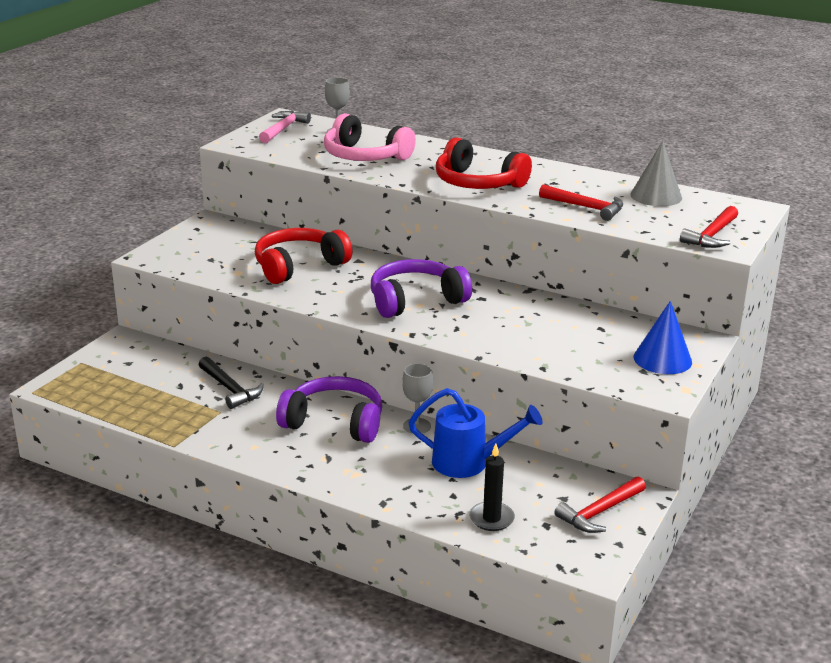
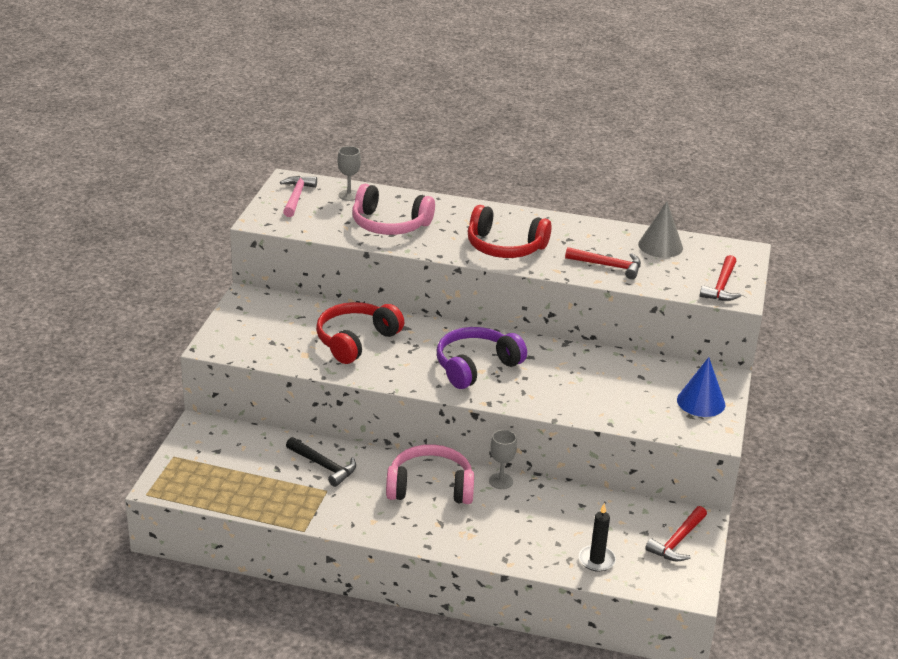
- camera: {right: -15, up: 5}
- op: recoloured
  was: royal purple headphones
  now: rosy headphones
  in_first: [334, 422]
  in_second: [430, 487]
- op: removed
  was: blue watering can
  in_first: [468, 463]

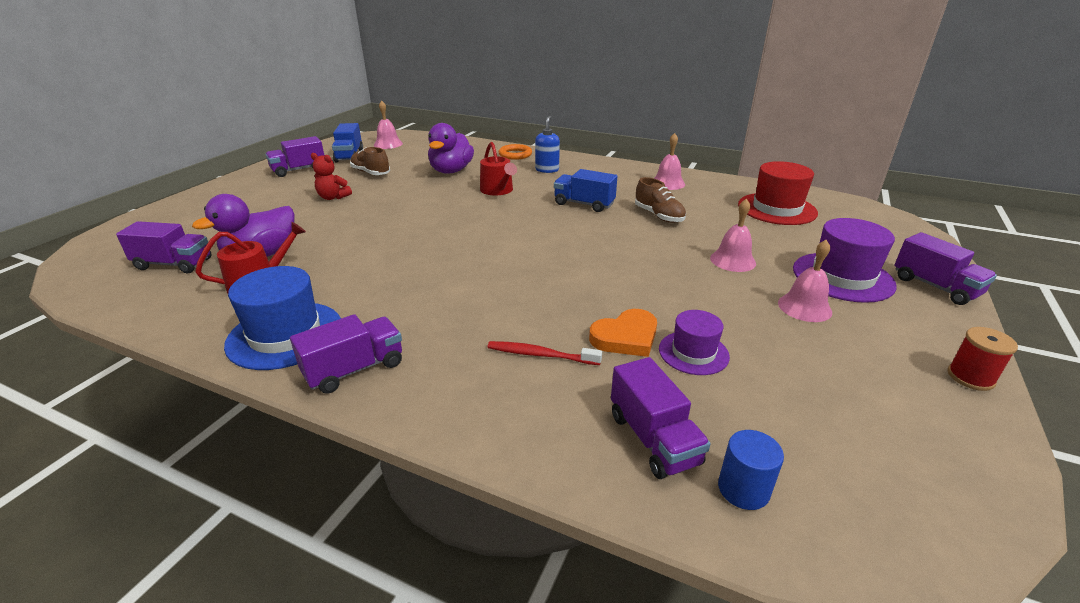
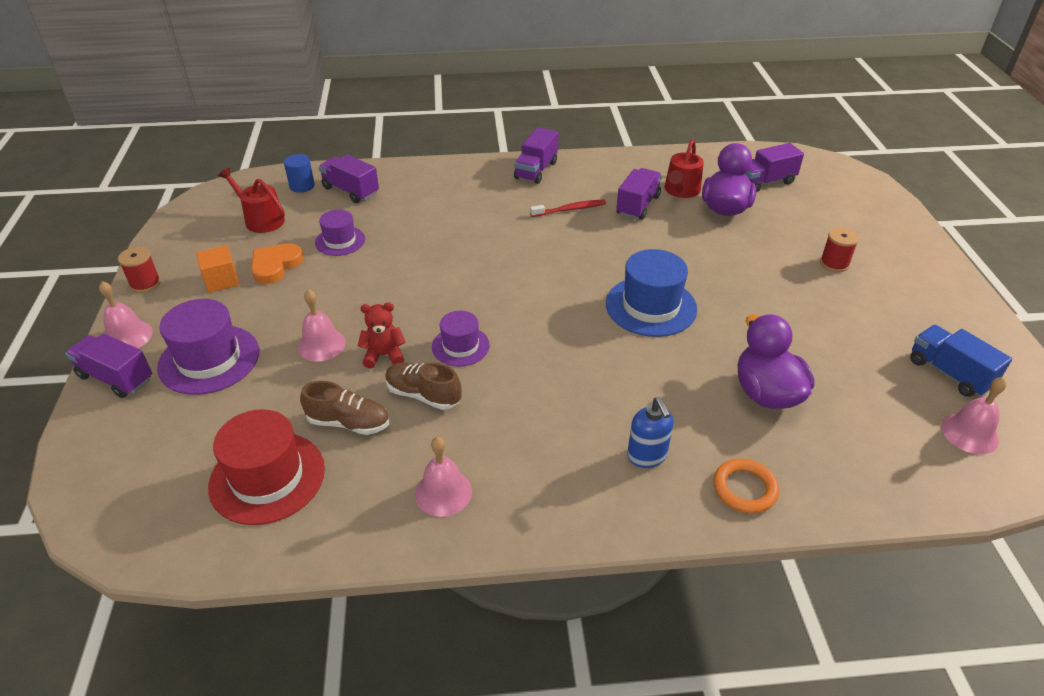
- camera: {right: 150, up: 10}
- op: moved
  was: rosy school bell
  in_first: [804, 307]
  in_second: [127, 336]
- op: added
  now: bright orange solid cube
  in_second: [221, 281]
- op: moved
  was: red watering can
  in_first: [498, 190]
  in_second: [261, 219]
- op: moved
  was: bright orange love heart
  in_first: [626, 337]
  in_second: [275, 265]
- op: moved
  was: brown sneaker
  in_first: [371, 173]
  in_second: [349, 423]
- op: moved
  was: red teddy
  in_first: [333, 197]
  in_second: [384, 355]
- op: added
  now: royal purple top hat
  in_second: [460, 346]
- op: moved
  was: red toothbrush
  in_first: [540, 355]
  in_second: [570, 209]
- op: moved
  was: blue top hat
  in_first: [285, 335]
  in_second: [651, 306]
- op: moved
  was: royal purple toy truck
  in_first: [299, 170]
  in_second: [638, 205]
- op: added
  now: red spool
  in_second: [834, 263]
- op: removed
  was: blue toy truck
  in_first: [584, 204]

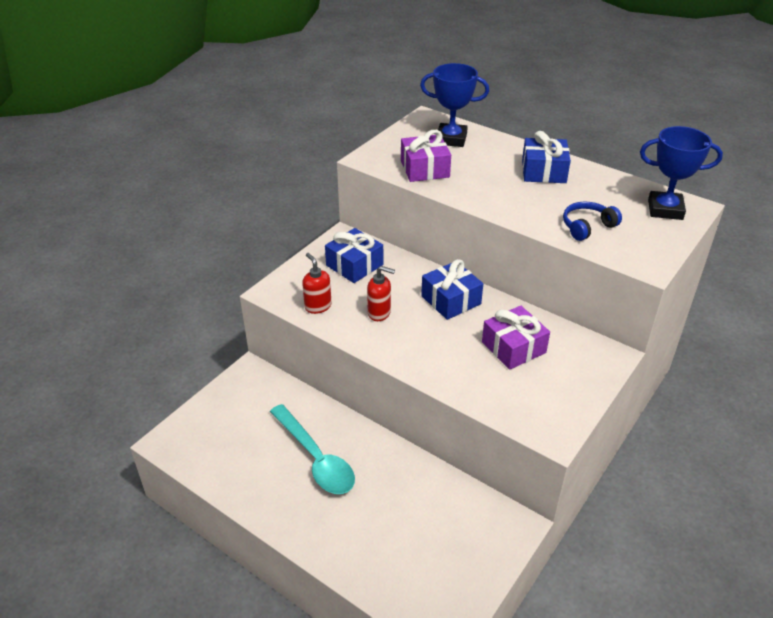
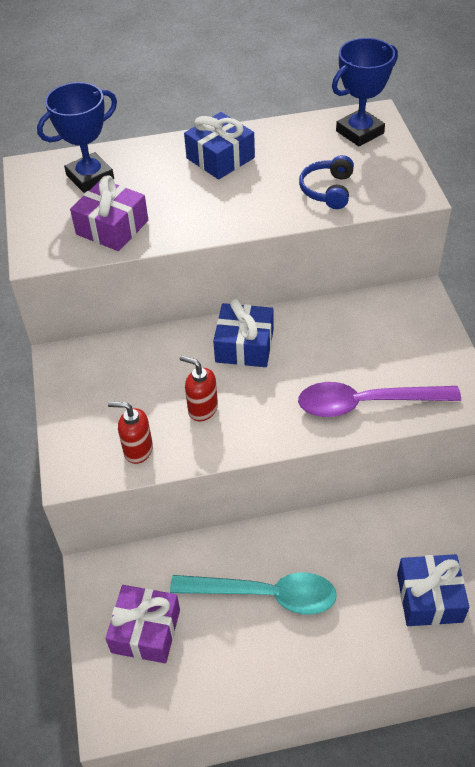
- camera: {right: -45, up: 10}
- op: moved
  was: royal purple present
  in_first: [513, 347]
  in_second: [146, 631]
- op: turned
  was: red soap pump
  in_first: [379, 313]
  in_second: [202, 409]
  clockwise: -120
- op: added
  now: royal purple tablespoon
  in_second: [366, 403]
- op: moved
  was: blue present
  in_first: [354, 265]
  in_second: [429, 598]

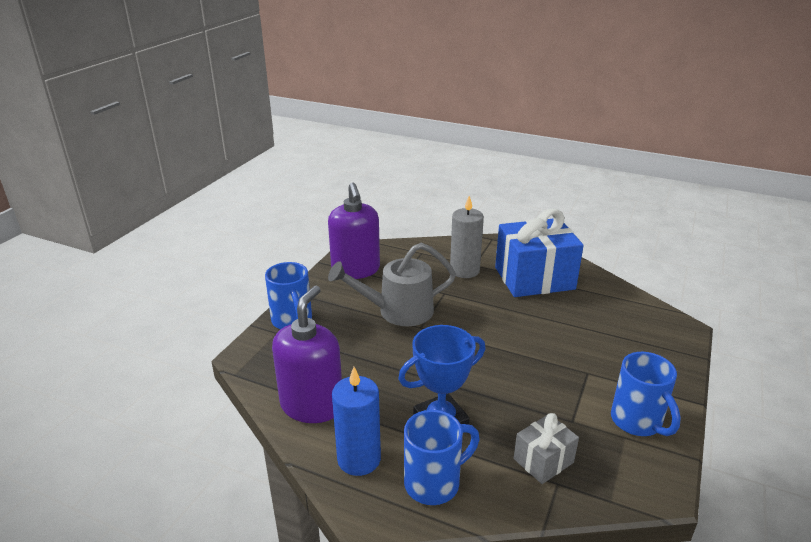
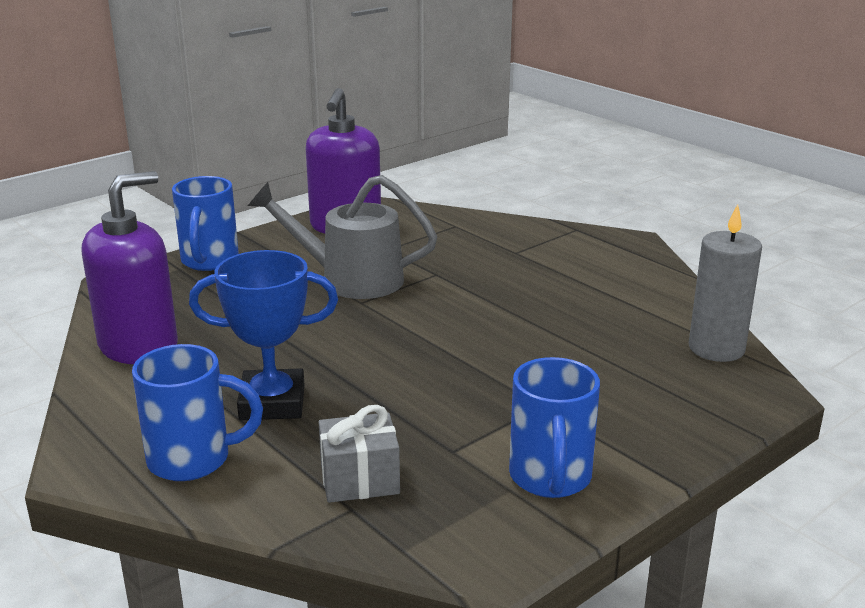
- camera: {right: 25, up: -5}
- op: moved
  was: grey pillar candle
  in_first: [464, 270]
  in_second: [716, 348]
- op: removed
  was: blue pillar candle
  in_first: [359, 459]
- op: removed
  was: blue present
  in_first: [534, 278]

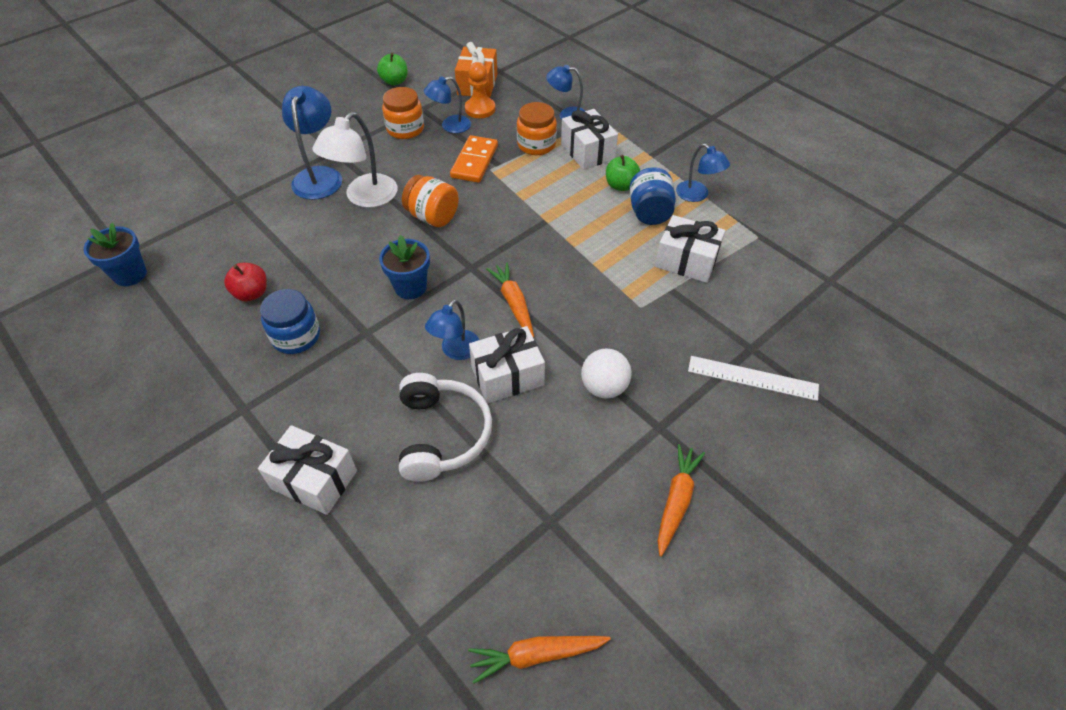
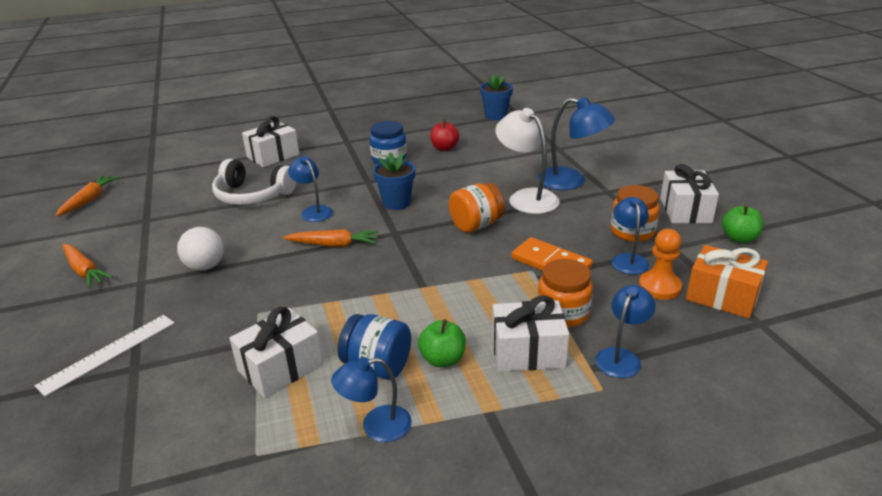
- camera: {right: 115, up: -20}
- op: moved
  was: white present
  in_first: [507, 376]
  in_second: [685, 210]

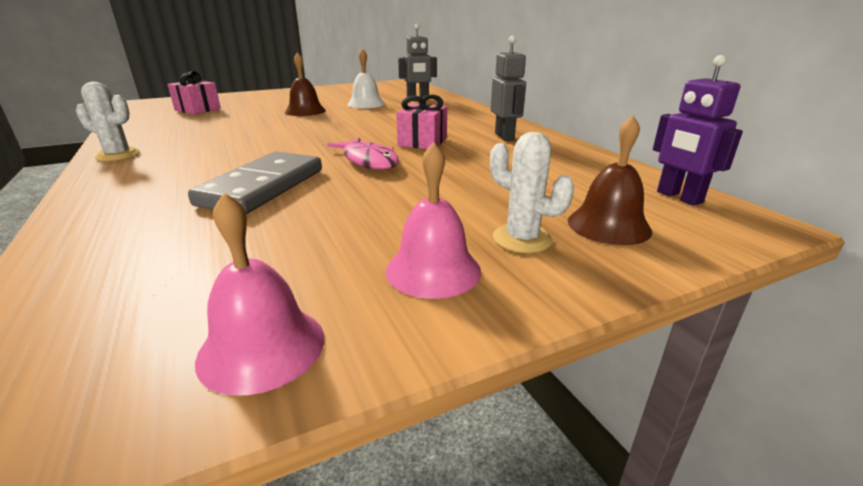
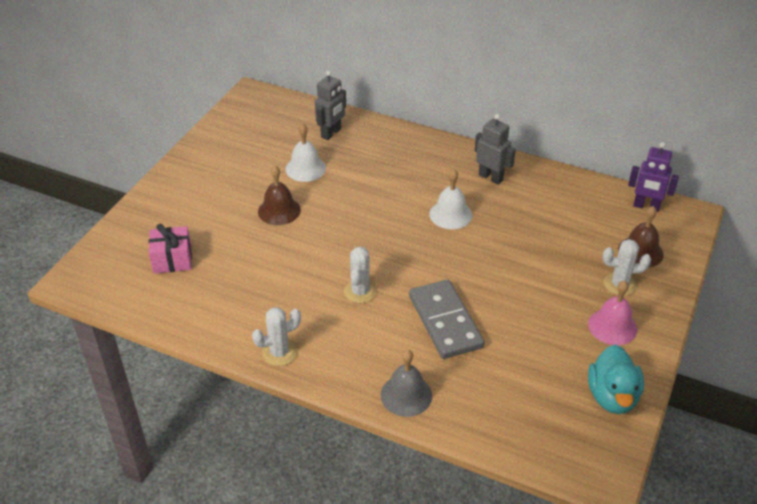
- camera: {right: -40, up: 15}
- op: added
  now: white saguaro cactus
  in_second: [360, 292]
- op: added
  now: grey school bell
  in_second: [406, 395]
- op: replaced
  was: rosy present
  now: white school bell
  in_first: [422, 142]
  in_second: [450, 214]
- op: replaced
  was: rosy school bell
  now: aqua rubber duck
  in_first: [262, 347]
  in_second: [612, 396]
- op: removed
  was: rosy toy fish
  in_first: [368, 161]

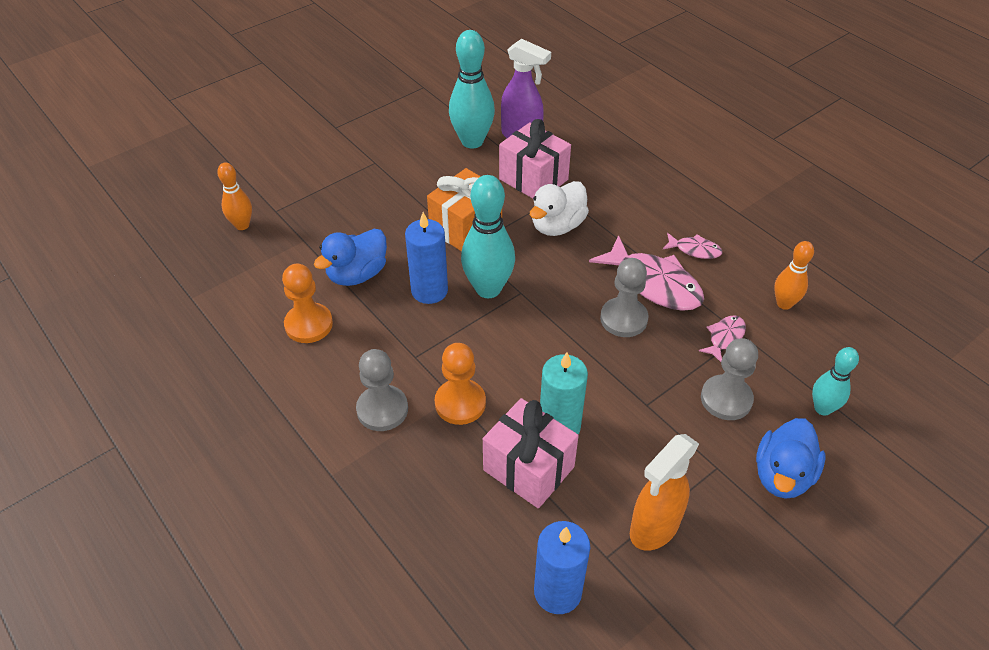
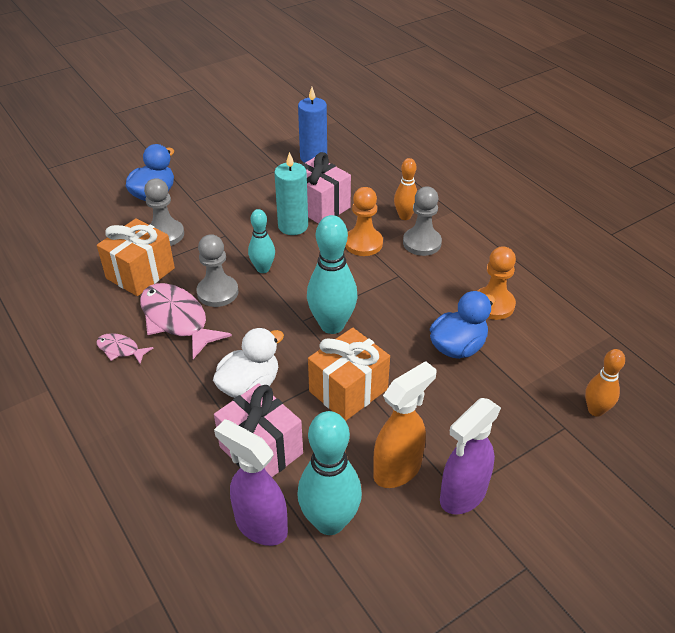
- camera: {right: -175, up: -5}
- op: replaced
  was: rosy toy fish
  now: bright orange present
  in_first: [724, 338]
  in_second: [140, 273]
- op: moved
  was: aqua skittle
  in_first: [822, 408]
  in_second: [263, 269]
- op: moved
  was: bright orange spray bottle
  in_first: [653, 528]
  in_second: [398, 469]
- op: moved
  was: bright orange skittle
  in_first: [784, 304]
  in_second: [405, 216]
- op: added
  now: royal purple spray bottle
  in_second: [462, 495]
- op: removed
  was: blue pillar candle
  in_first: [429, 290]

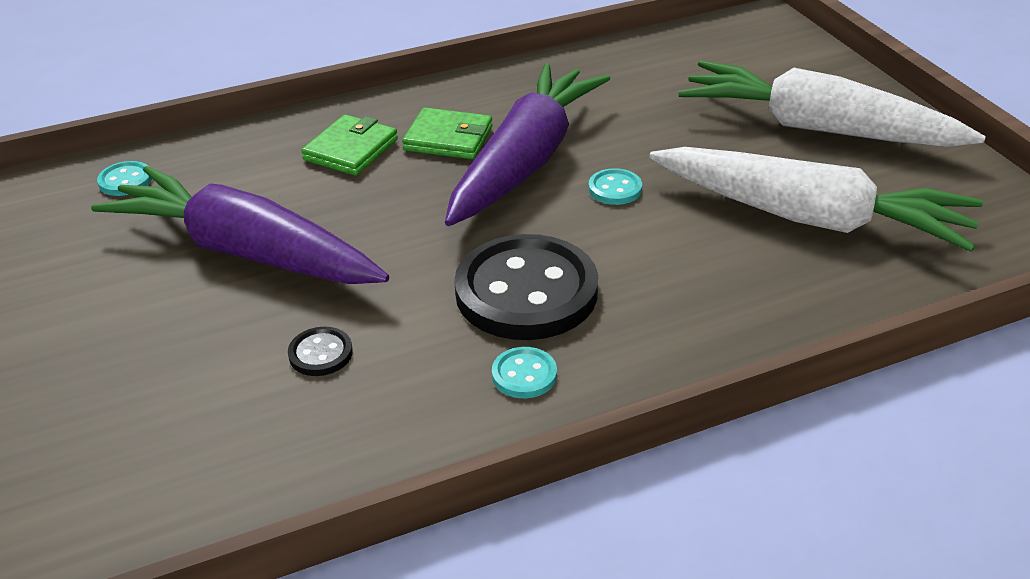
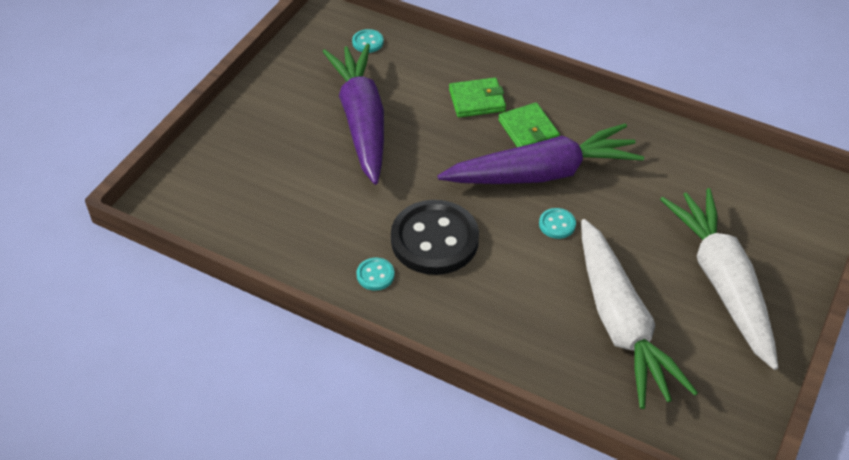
- camera: {right: 50, up: 10}
- op: removed
  was: ebony sewing button
  in_first: [320, 354]

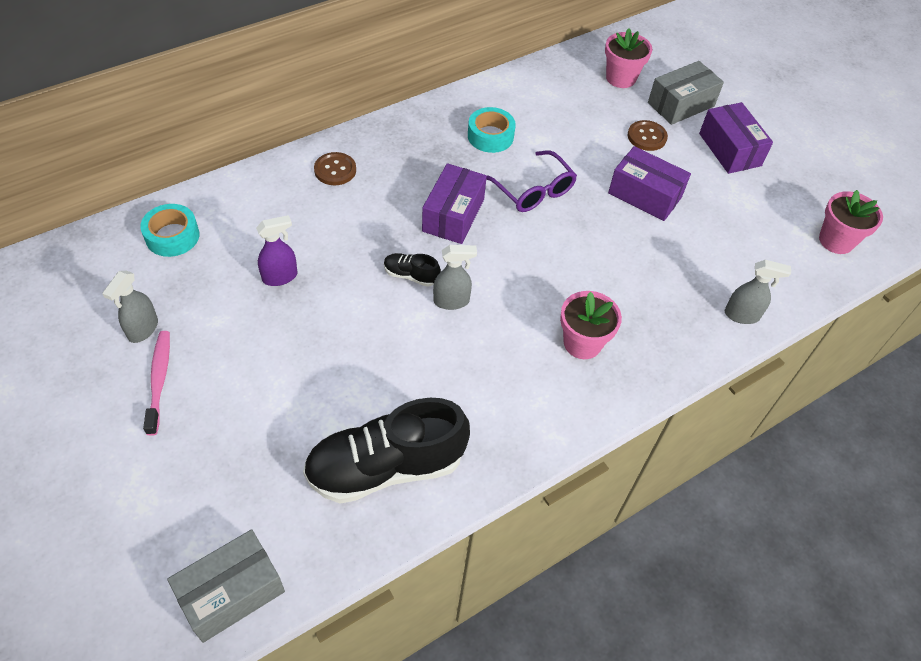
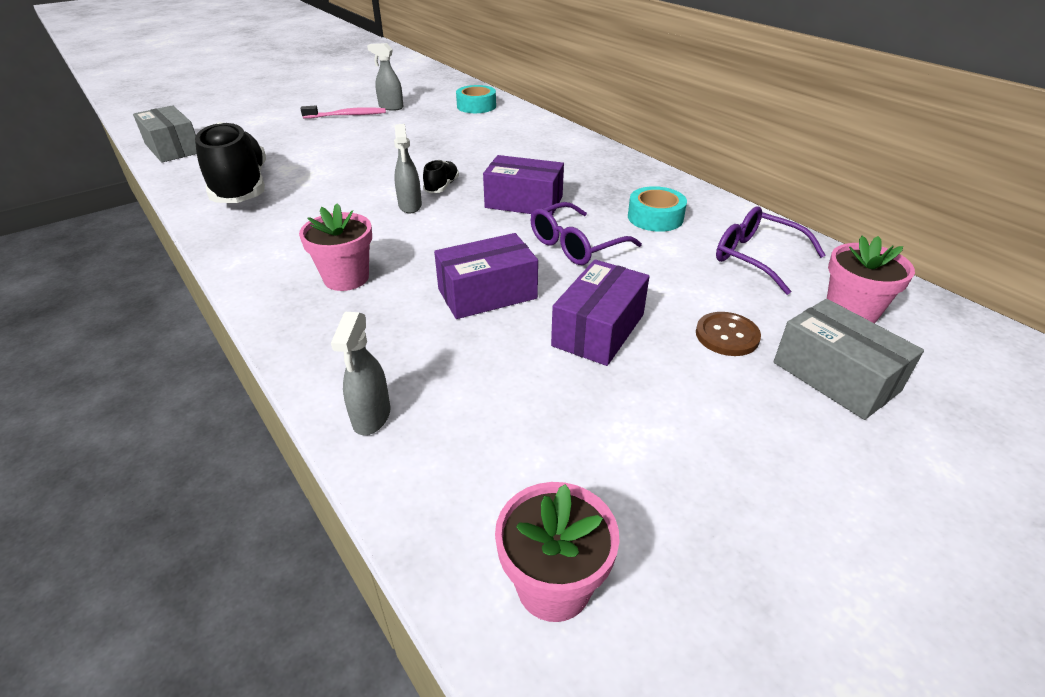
- camera: {right: 90, up: -15}
- op: moved
  was: royal purple box
  in_first: [729, 149]
  in_second: [487, 294]
- op: added
  now: royal purple spectacles
  in_second: [757, 258]
- op: removed
  was: royal purple spray bottle
  in_first: [280, 277]
- op: removed
  was: brown sewing button
  in_first: [335, 170]

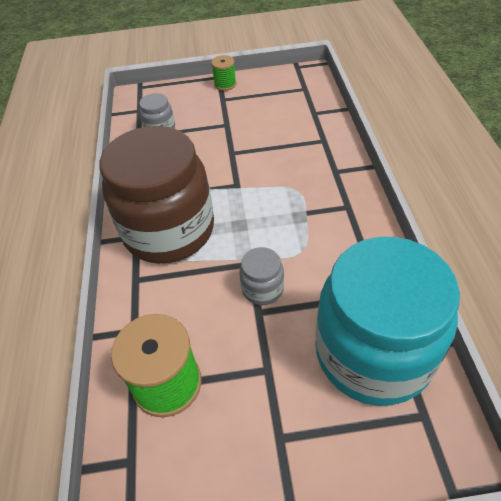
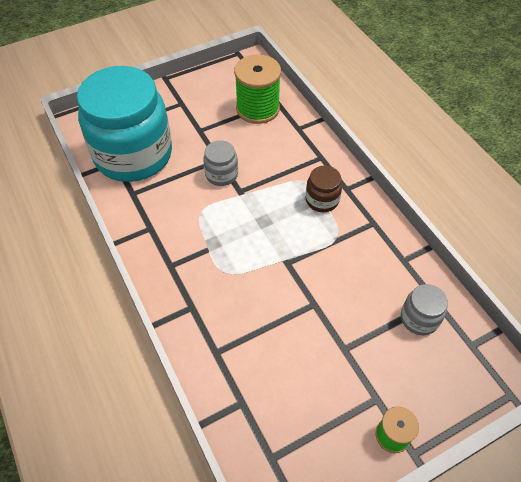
- camera: {right: 155, up: 5}
- op: resized
  was: brown jar
  in_first: [169, 230]
  in_second: [322, 200]
  ratio: 0.41

